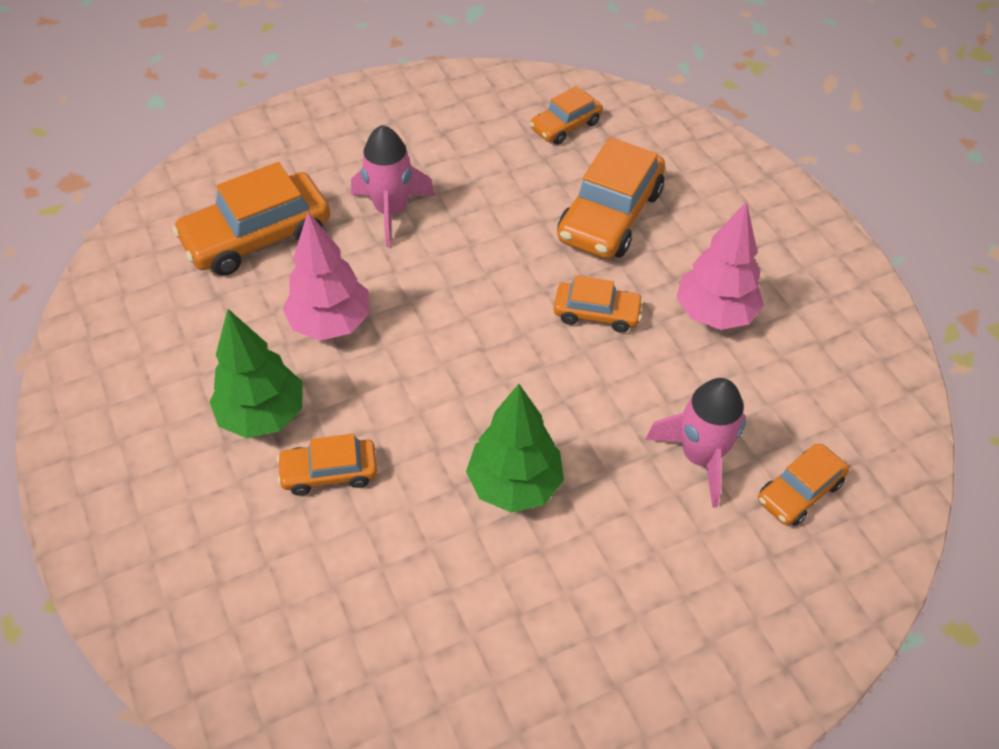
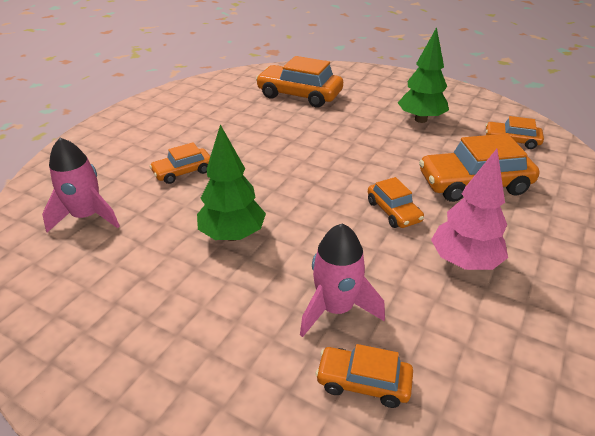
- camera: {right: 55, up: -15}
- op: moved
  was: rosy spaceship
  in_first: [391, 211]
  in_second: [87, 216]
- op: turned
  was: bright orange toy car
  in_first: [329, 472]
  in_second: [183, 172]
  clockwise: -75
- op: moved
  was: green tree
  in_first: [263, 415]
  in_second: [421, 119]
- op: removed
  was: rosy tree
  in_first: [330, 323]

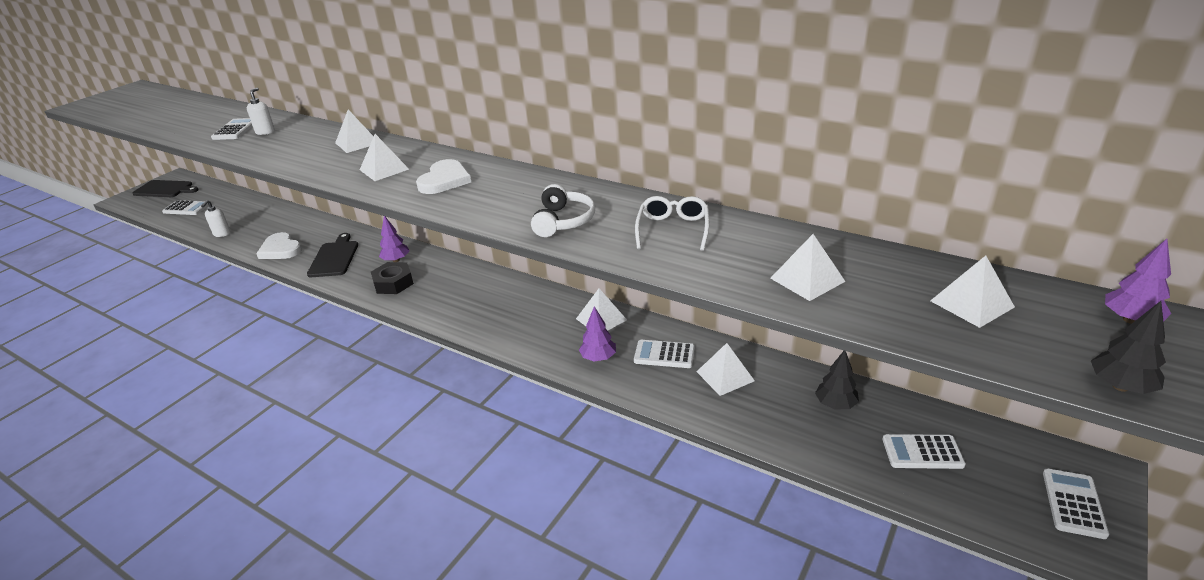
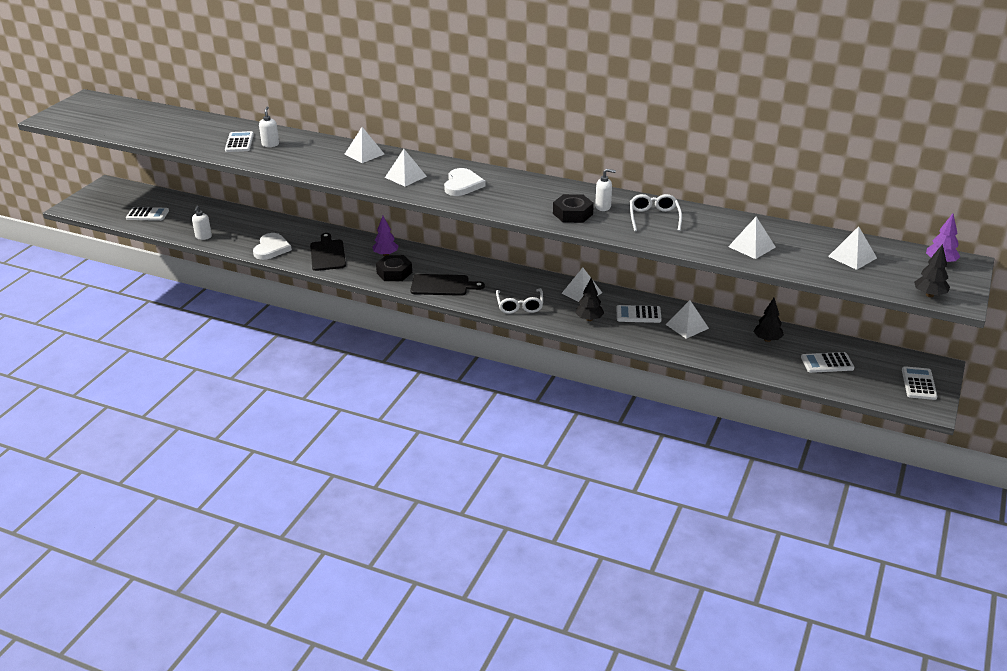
- camera: {right: -10, up: 0}
- op: turned
  was: white love heart
  in_first: [280, 249]
  in_second: [271, 248]
  clockwise: -120
- op: moved
  was: ebony cutting board
  in_first: [165, 189]
  in_second: [443, 285]
- op: added
  now: white spectacles
  in_second: [519, 305]
- op: replaced
  was: white headphones
  now: ebony nut
  in_first: [563, 221]
  in_second: [572, 214]
- op: recoloured
  was: royal purple tree
  now: ebony tree
  in_first: [598, 358]
  in_second: [589, 319]
- op: added
  now: white soap pump
  in_second: [603, 207]

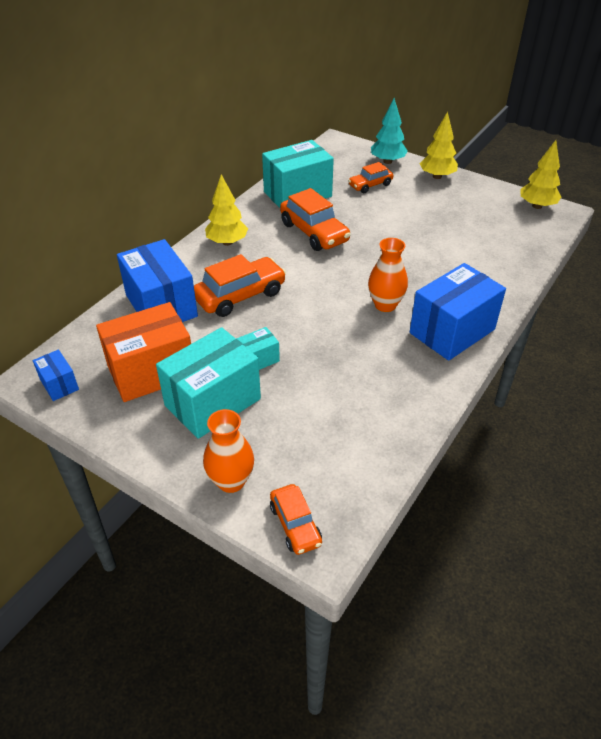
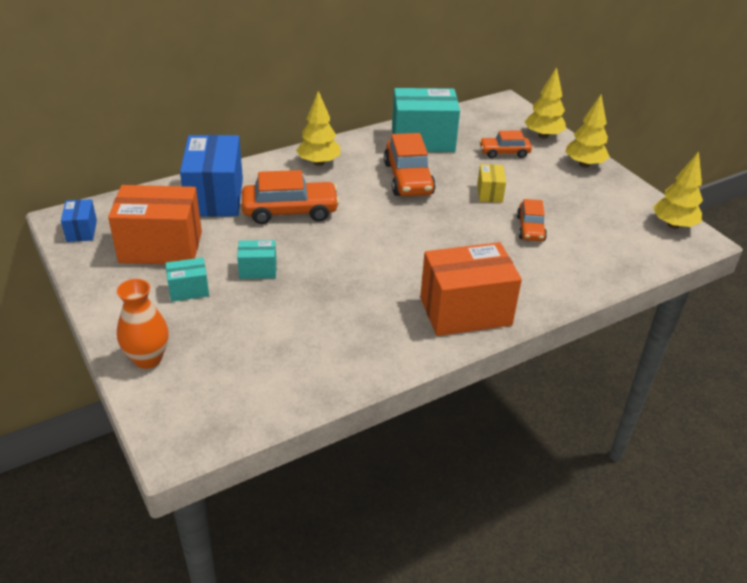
- camera: {right: 25, up: -5}
- op: resized
  was: aqua box
  in_first: [212, 402]
  in_second: [189, 290]
  ratio: 0.48
- op: recoloured
  was: blue box
  now: bright orange box
  in_first: [452, 331]
  in_second: [465, 311]
- op: added
  now: bright yellow box
  in_second: [489, 193]
- op: moved
  was: bright orange toy car
  in_first: [295, 525]
  in_second: [530, 228]
- op: recoloured
  was: aqua tree
  now: bright yellow tree
  in_first: [387, 161]
  in_second: [543, 136]
- op: removed
  was: bright orange vase
  in_first: [385, 305]

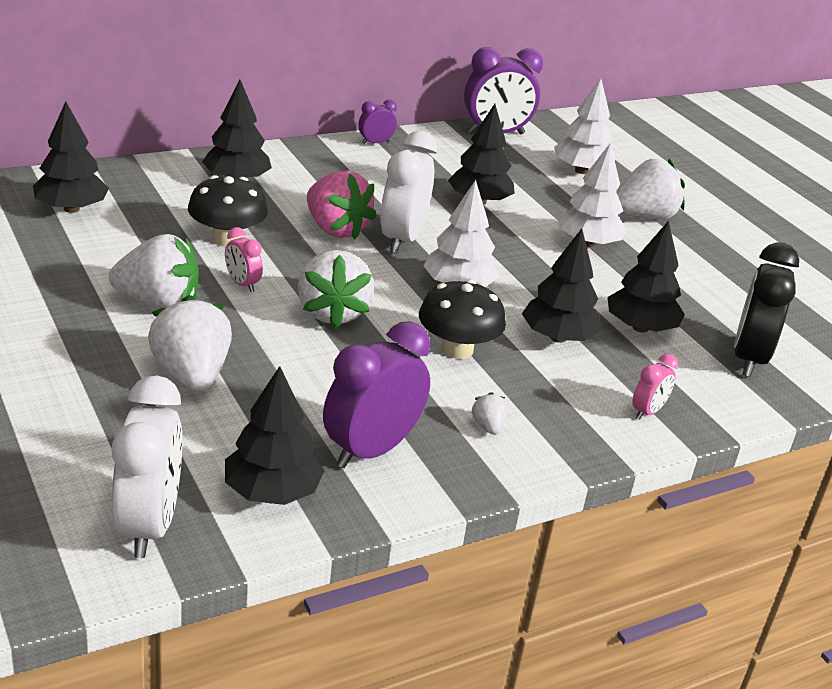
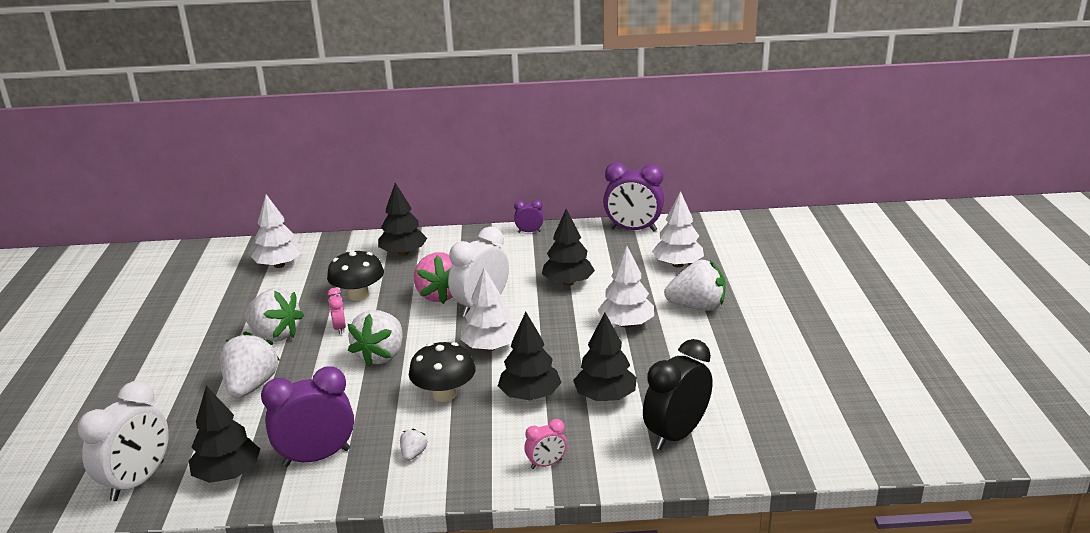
- camera: {right: 30, up: -5}
- op: recoloured
  was: ebony tree
  now: white tree
  in_first: [71, 208]
  in_second: [279, 265]

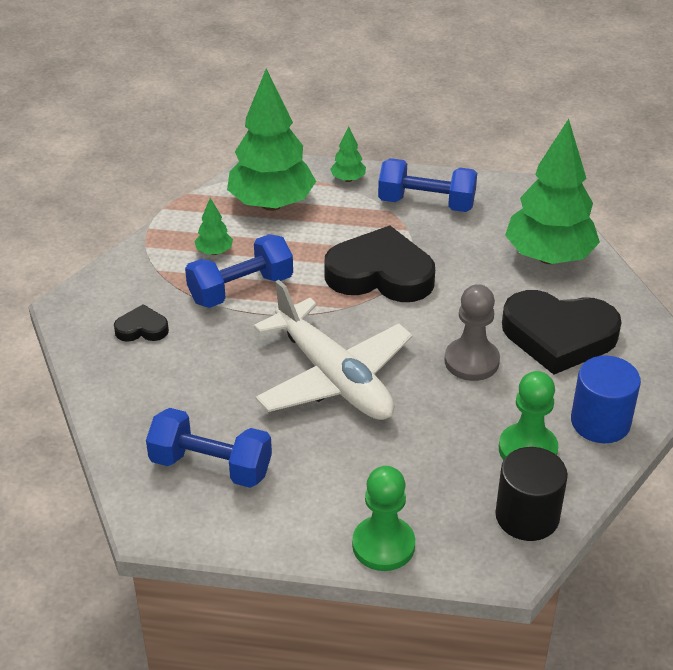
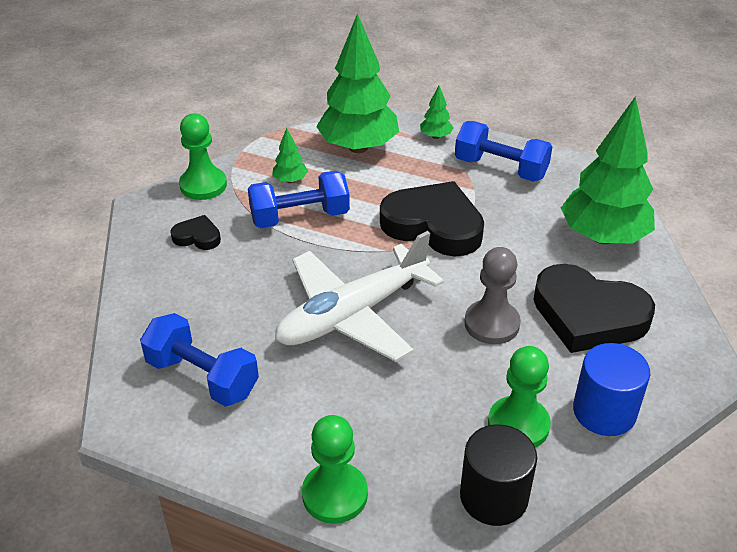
- camera: {right: 15, up: 0}
- op: added
  now: green pawn
  in_second: [203, 185]
- op: turned
  was: white plane
  in_first: [334, 378]
  in_second: [352, 315]
  clockwise: 75

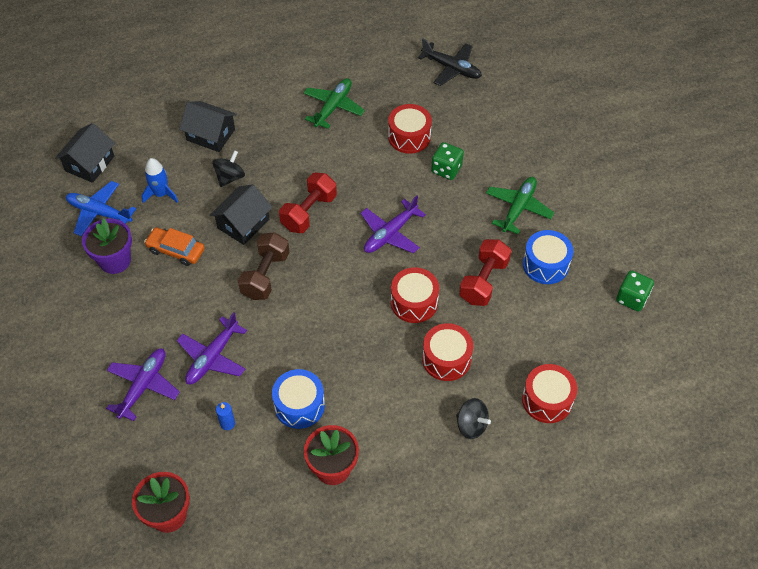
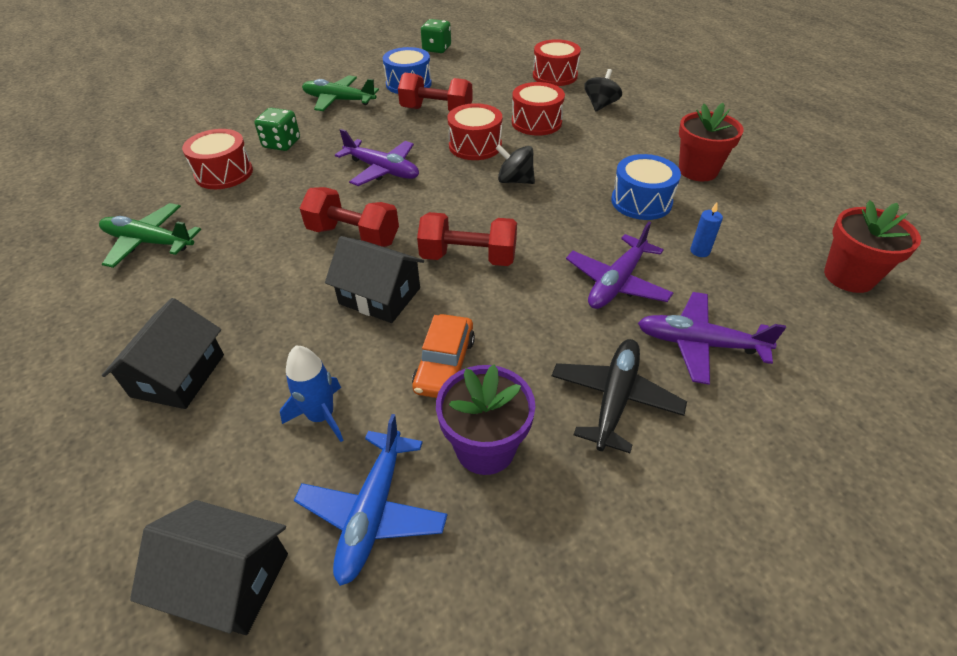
- camera: {right: -100, up: -10}
- op: recoloured
  was: brown hand weight
  now: red hand weight
  in_first: [265, 275]
  in_second: [468, 258]
- op: moved
  was: ebony whirligig
  in_first: [230, 177]
  in_second: [515, 180]
- op: moved
  was: ebony plane
  in_first: [451, 68]
  in_second: [615, 398]
- op: turned
  was: royal purple plane
  in_first: [212, 357]
  in_second: [616, 282]
  clockwise: 105

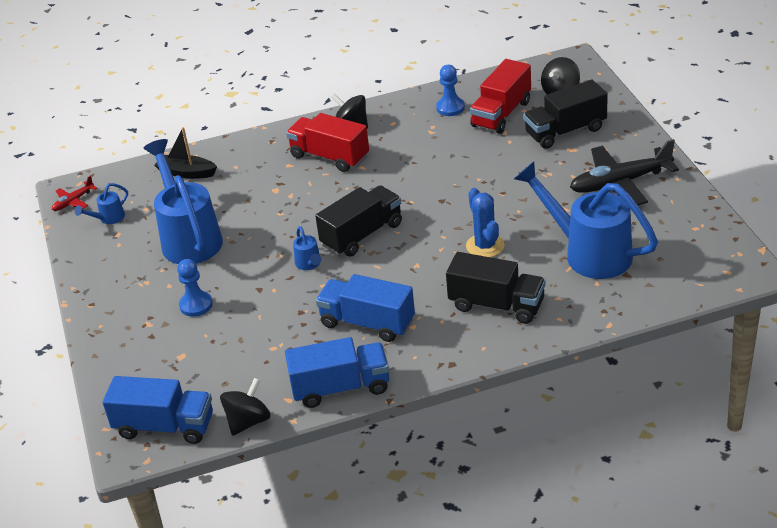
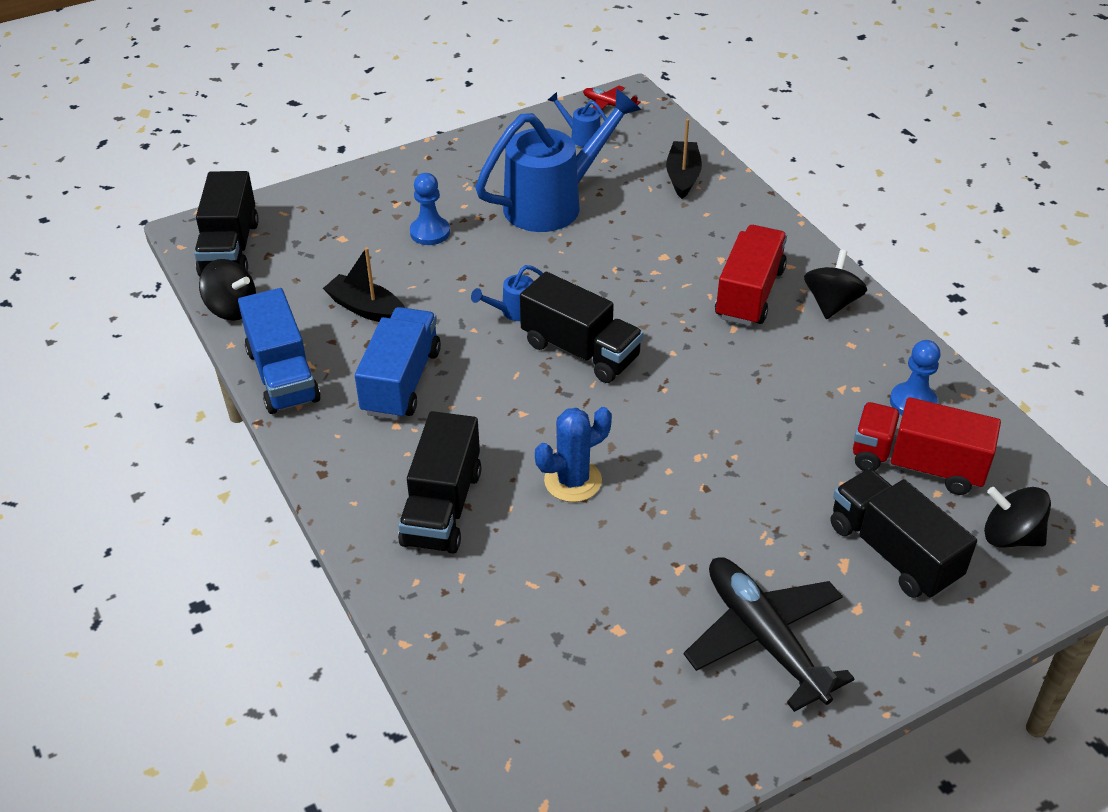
- camera: {right: 75, up: 5}
- op: recoloured
  was: blue toy truck
  now: ebony toy truck
  in_first: [165, 426]
  in_second: [230, 248]
- op: added
  now: ebony sailboat
  in_second: [366, 309]
- op: removed
  was: blue watering can
  in_first: [589, 253]

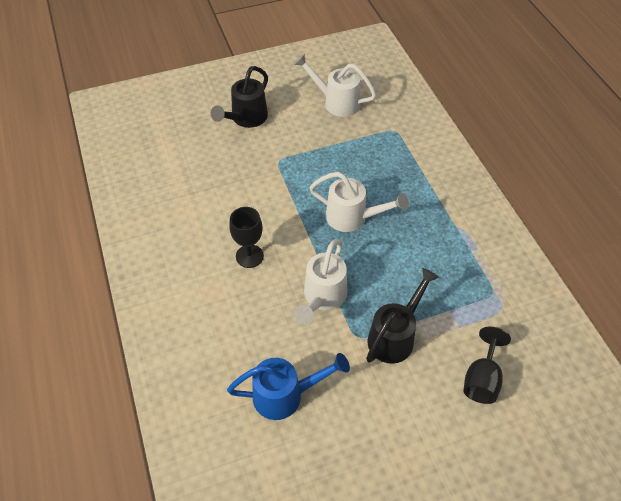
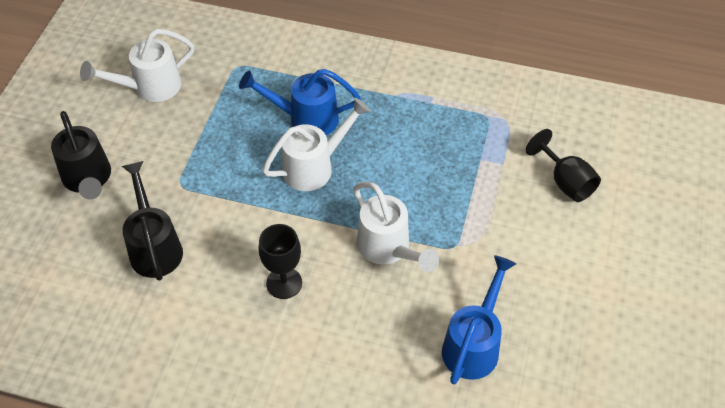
- camera: {right: -55, up: 0}
- op: moved
  was: ebony watering can
  in_first: [395, 336]
  in_second: [154, 247]
- op: added
  now: blue watering can
  in_second: [306, 118]

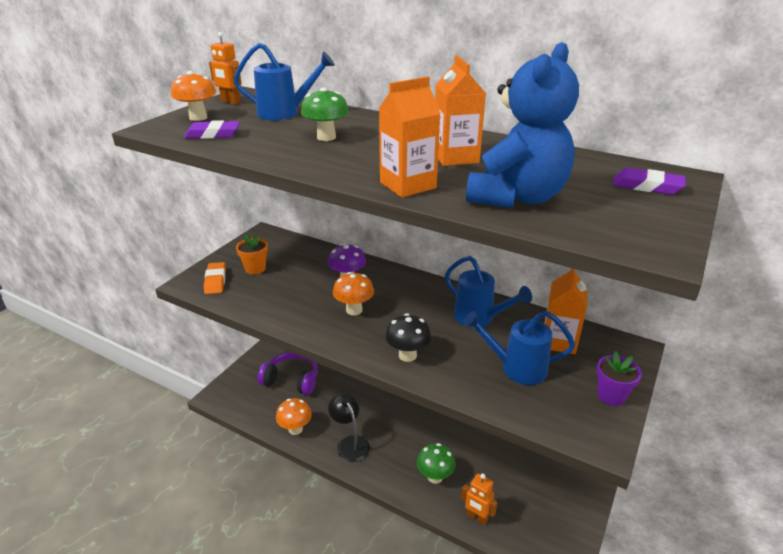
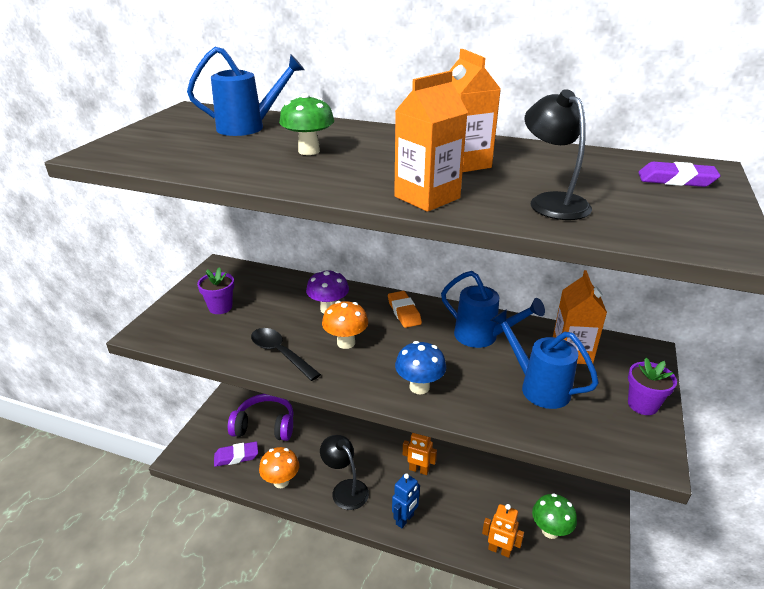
- camera: {right: -10, up: 0}
- op: recoloured
  was: bright orange plant pot
  now: royal purple plant pot
  in_first: [255, 268]
  in_second: [220, 307]
- op: moved
  was: royal purple pencil eraser
  in_first: [213, 134]
  in_second: [236, 456]
- op: added
  now: ebony tablespoon
  in_second: [280, 353]
- op: moved
  was: bright orange pencil eraser
  in_first: [215, 281]
  in_second: [404, 312]
- op: added
  now: blue robot figure
  in_second: [405, 519]
- op: recoloured
  was: ebony mushroom
  now: blue mushroom
  in_first: [407, 355]
  in_second: [419, 387]
- op: moved
  was: bright orange robot figure
  in_first: [230, 102]
  in_second: [418, 470]
- op: turned
  was: blue watering can
  in_first: [516, 368]
  in_second: [538, 387]
  clockwise: 45
- op: replaced
  was: blue teddy
  now: ebony desk lamp
  in_first: [517, 197]
  in_second: [552, 202]
- op: moved
  was: green mushroom
  in_first: [435, 477]
  in_second: [550, 531]
- op: removed
  was: bright orange mushroom
  in_first: [198, 118]

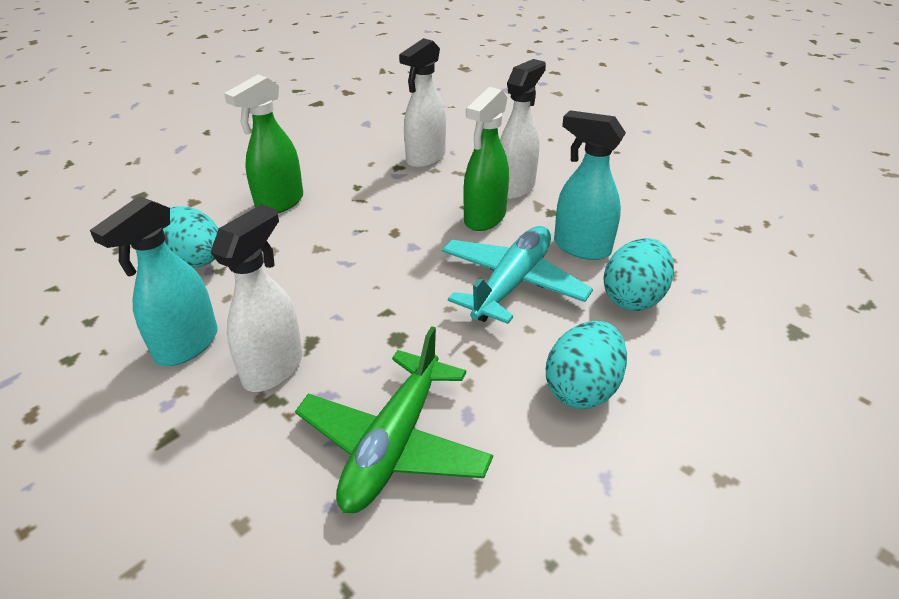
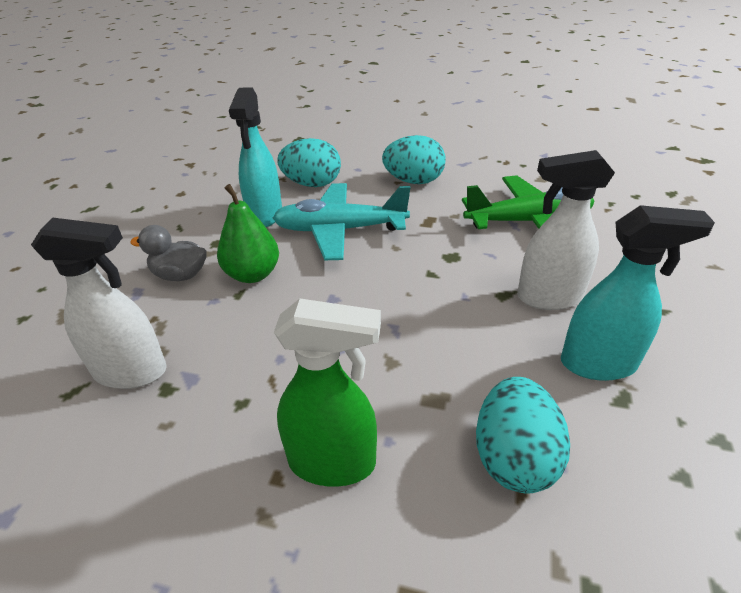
- camera: {right: -120, up: 0}
- op: replaced
  was: white spray bottle
  now: grey rubber duck
  in_first: [515, 188]
  in_second: [180, 275]
- op: replaced
  was: green spray bottle
  now: green pear
  in_first: [484, 218]
  in_second: [252, 274]

